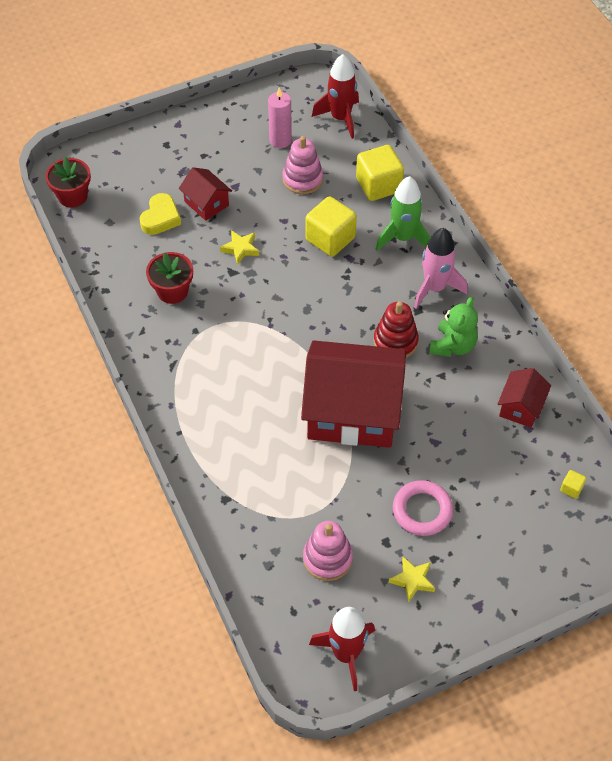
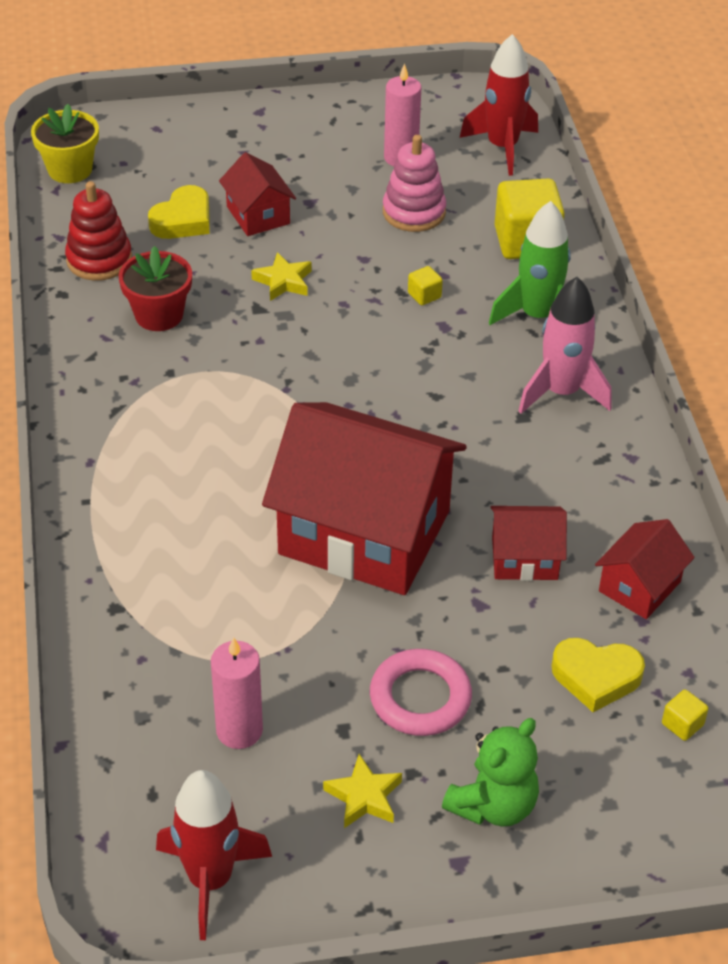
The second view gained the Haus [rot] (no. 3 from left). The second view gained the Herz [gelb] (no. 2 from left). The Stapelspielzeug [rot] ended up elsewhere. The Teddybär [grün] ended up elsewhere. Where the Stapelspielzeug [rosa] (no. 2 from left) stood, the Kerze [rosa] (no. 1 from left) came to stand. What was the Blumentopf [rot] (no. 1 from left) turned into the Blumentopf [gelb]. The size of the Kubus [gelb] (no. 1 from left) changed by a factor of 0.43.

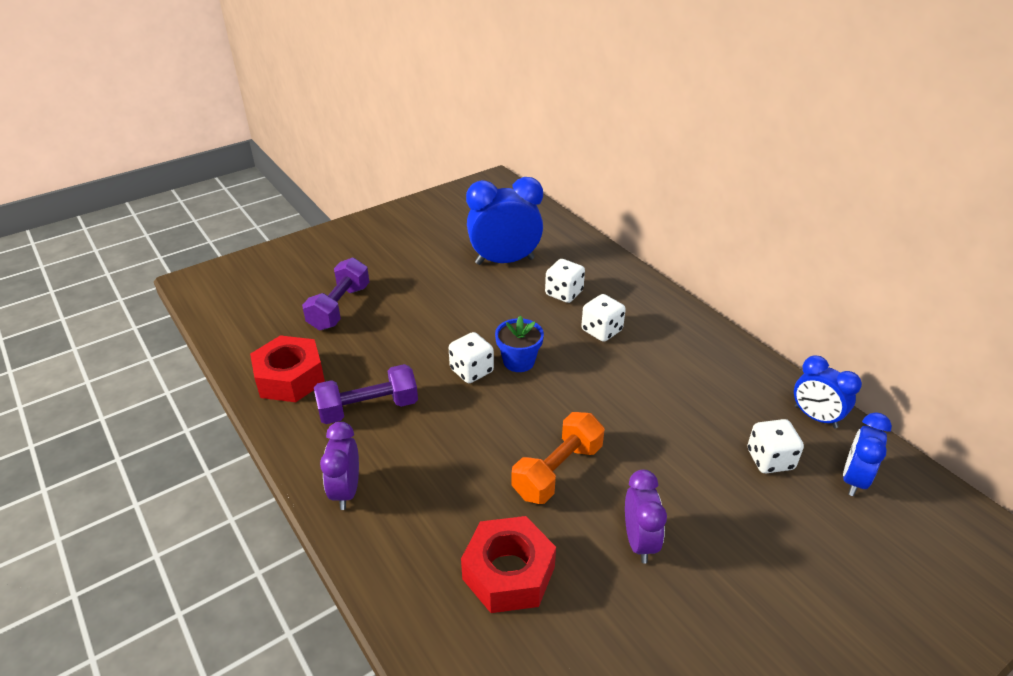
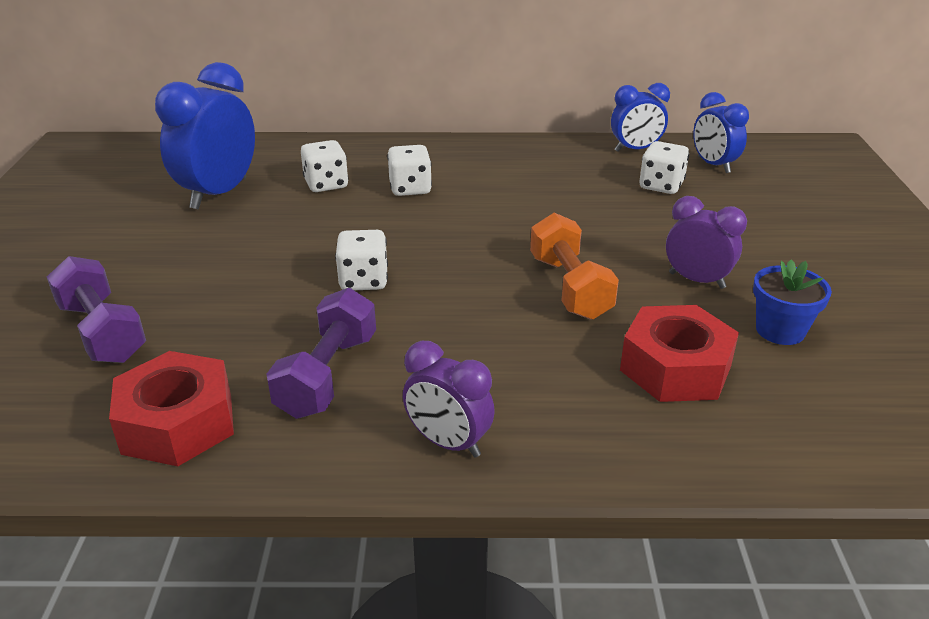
The Blumentopf [blau] ended up elsewhere.

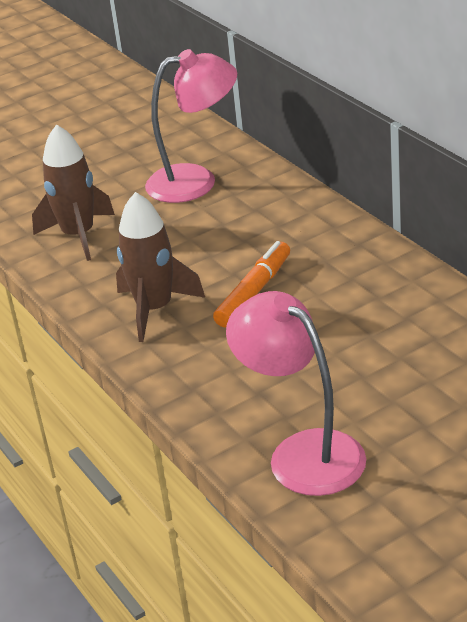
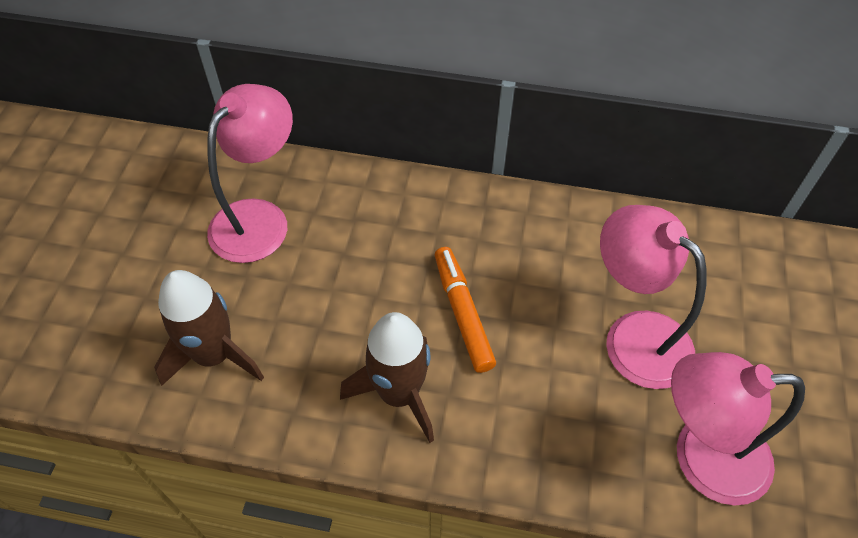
The second view gained the Lampe [rosa] (no. 2 from left).

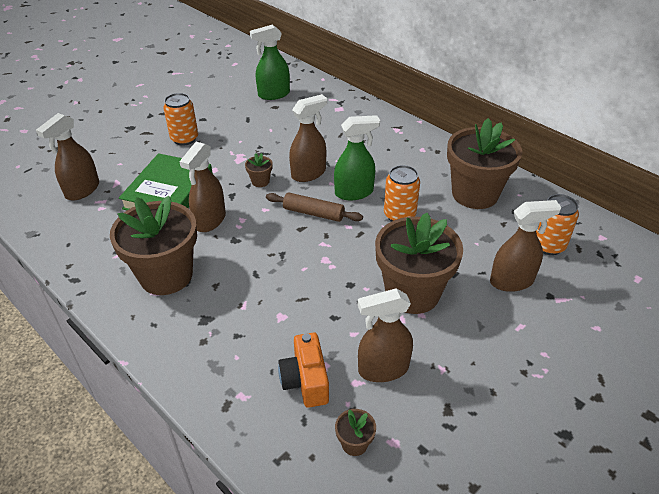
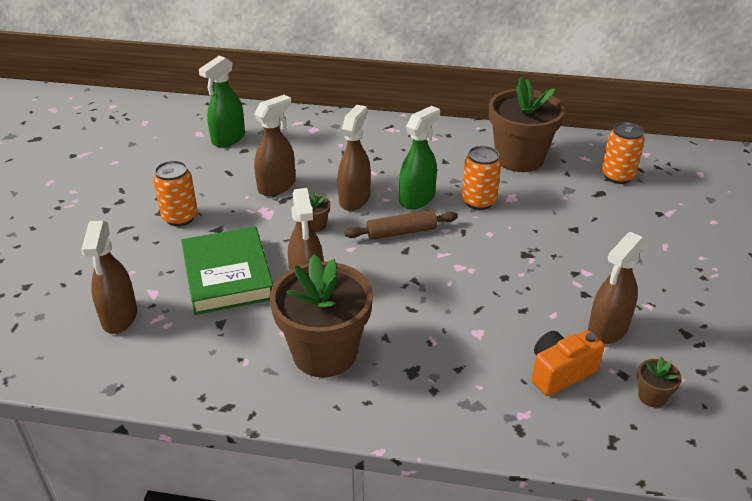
The second view lost the Blumentopf [braun] (no. 4 from left). The Sprühflasche [braun] (no. 5 from left in the first image) ended up elsewhere. The Kamera [orange] ended up facing another way, 105 degrees clockwise from before.

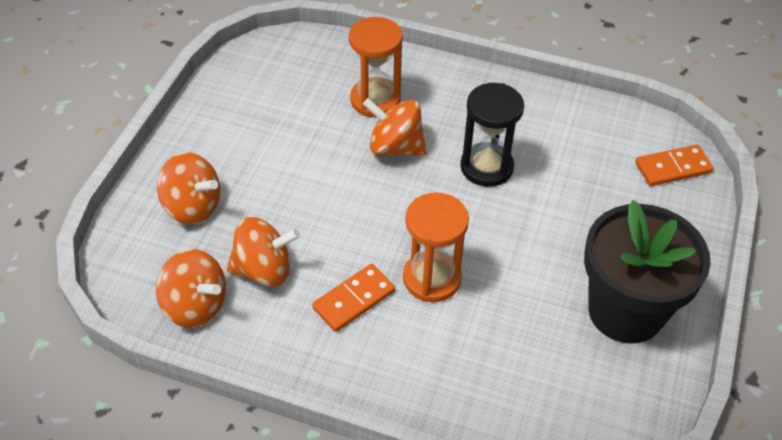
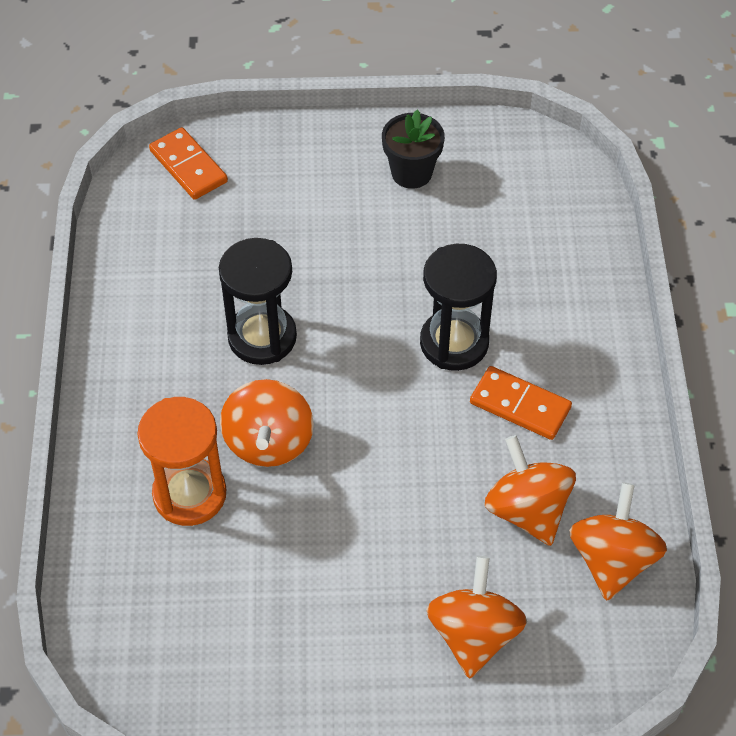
What was the Sanduhr [orange] (no. 2 from left) turned into the Sanduhr [schwarz] (no. 2 from left). The size of the Blumentopf [schwarz] changed by a factor of 0.51.

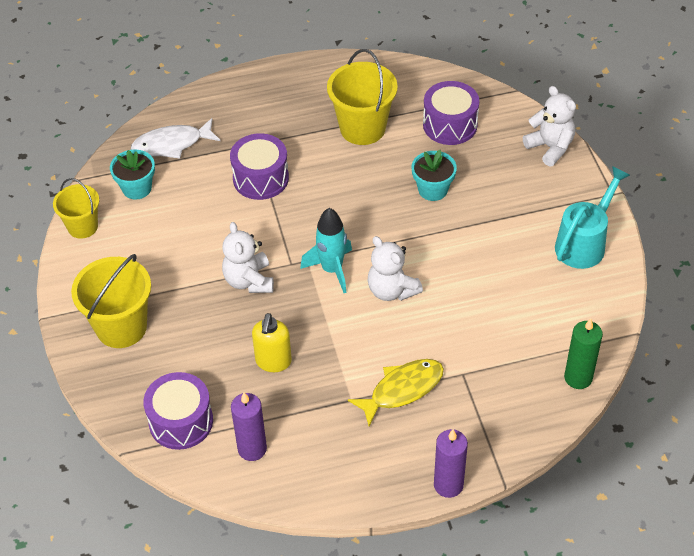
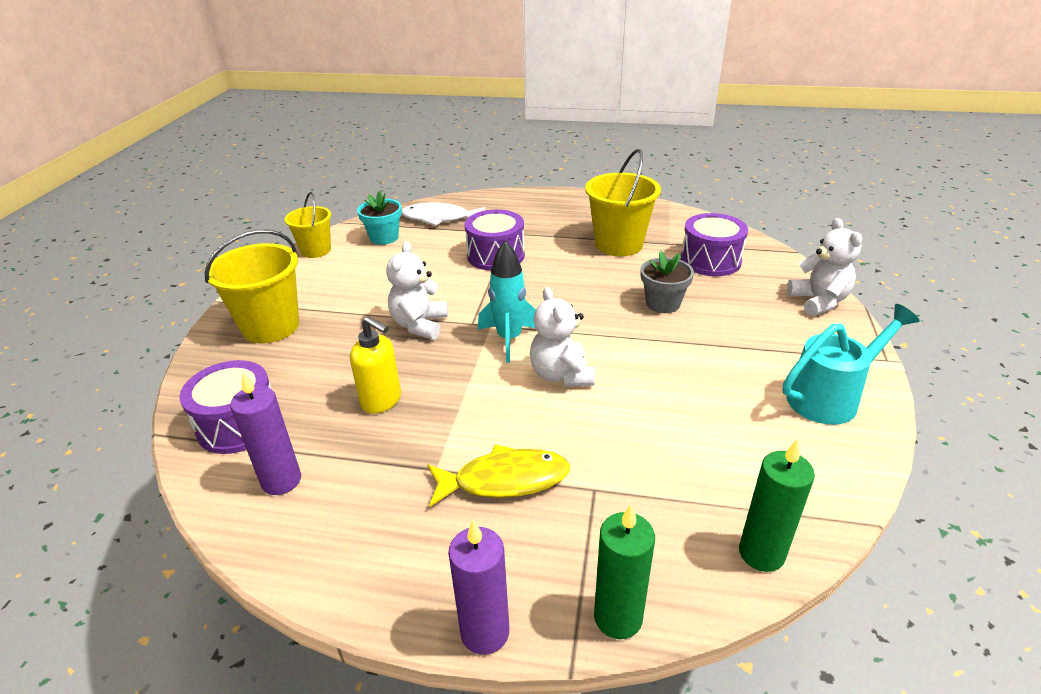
The second view gained the Kerze [grün] (no. 1 from left). What was the Blumentopf [türkis] (no. 2 from left) turned into the Blumentopf [grau]. The Seifenspender [gelb] ended up facing another way, 90 degrees counterclockwise from before.

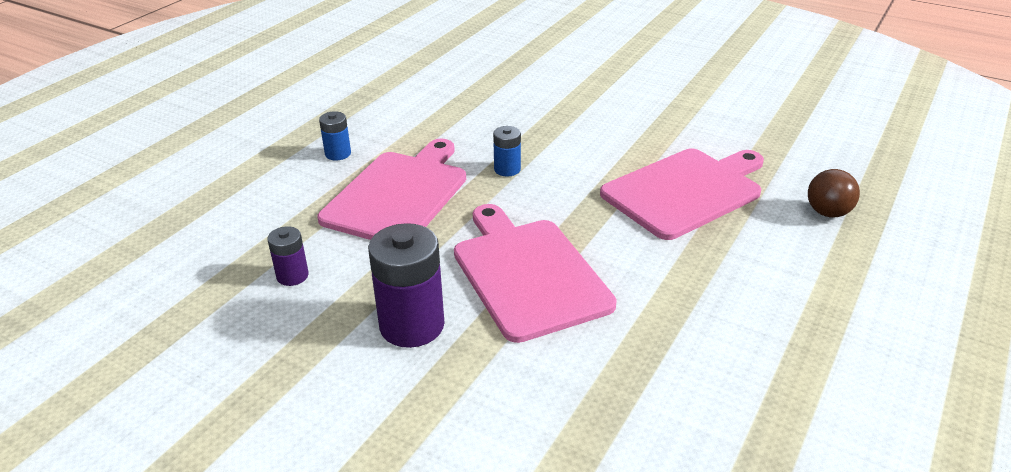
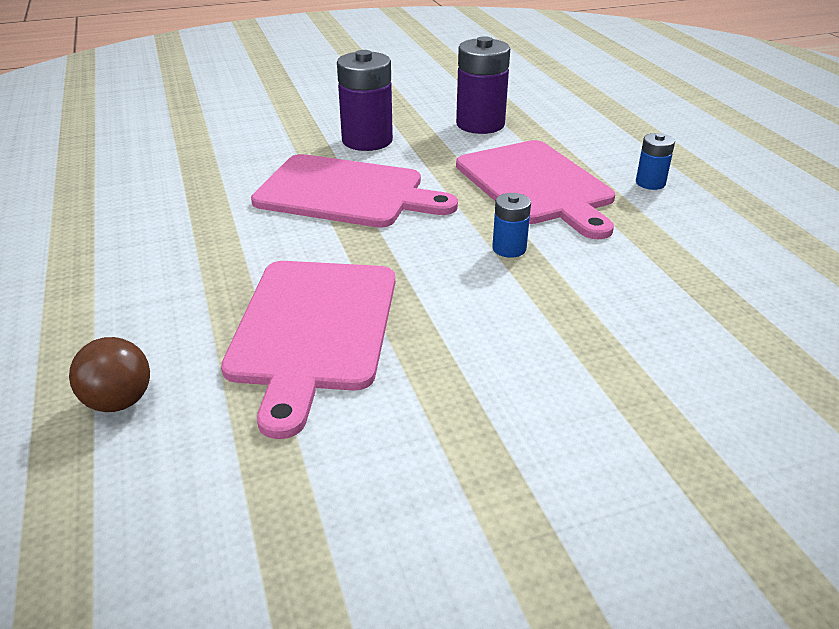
The size of the Batterie [lila] (no. 1 from left in the first image) changed by a factor of 1.90.

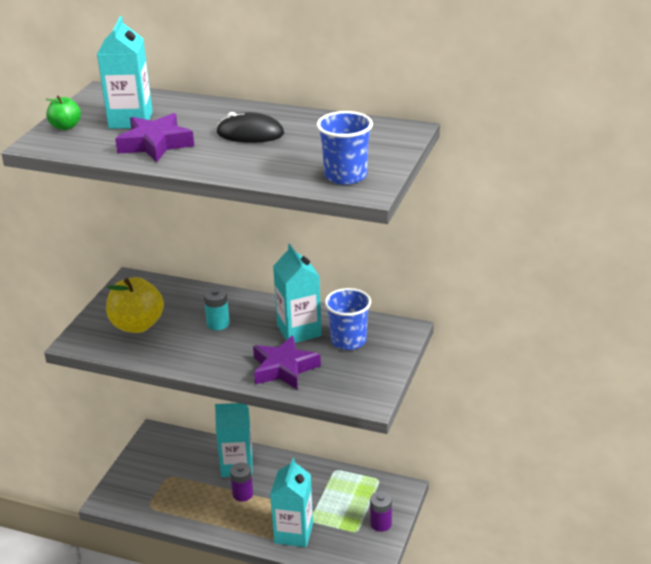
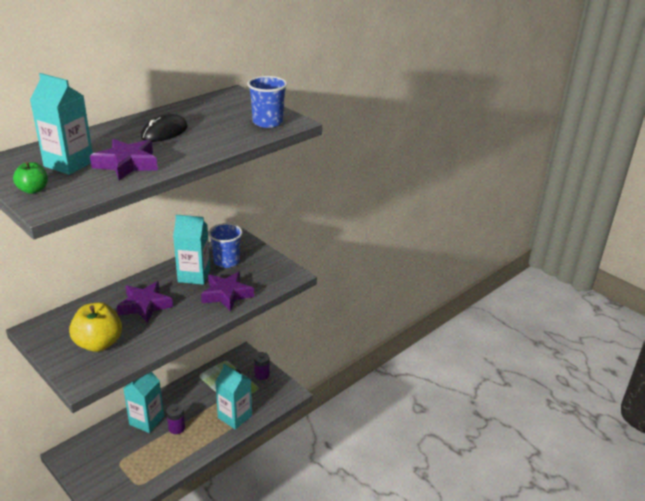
Where the Batterie [türkis] stood, the Stern [lila] (no. 2 from left) came to stand.

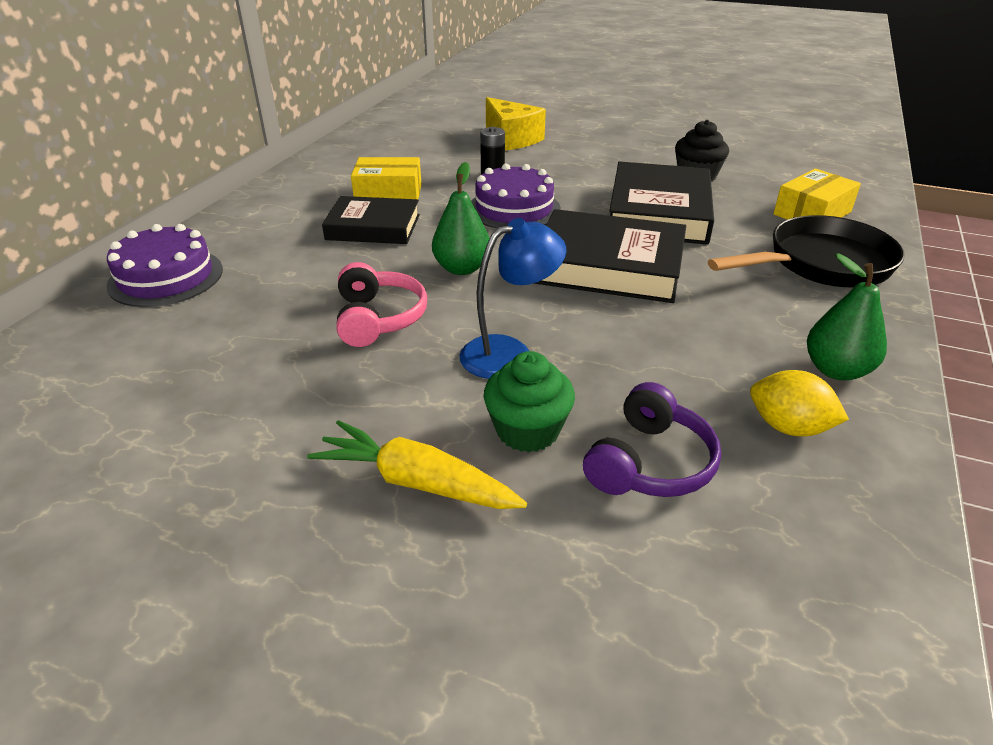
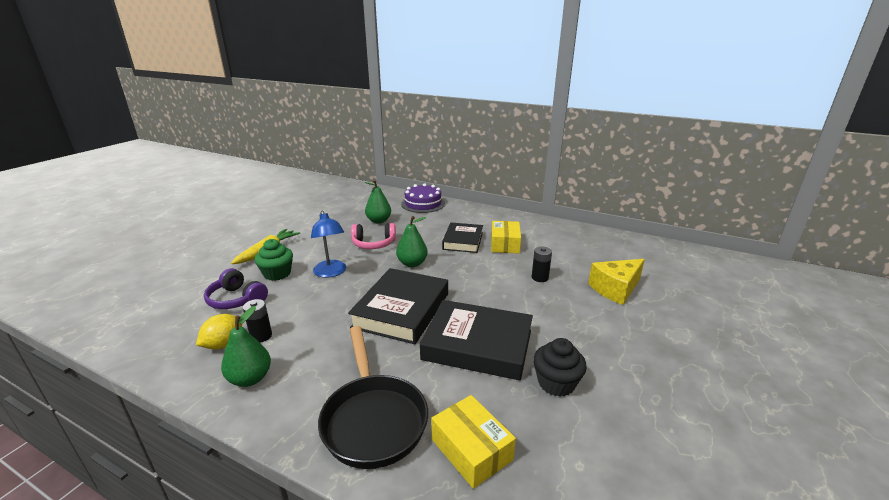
The second view lost the Kuchen [lila] (no. 2 from left). The second view gained the Batterie [schwarz] (no. 1 from left). The second view gained the Birne [grün] (no. 2 from left).

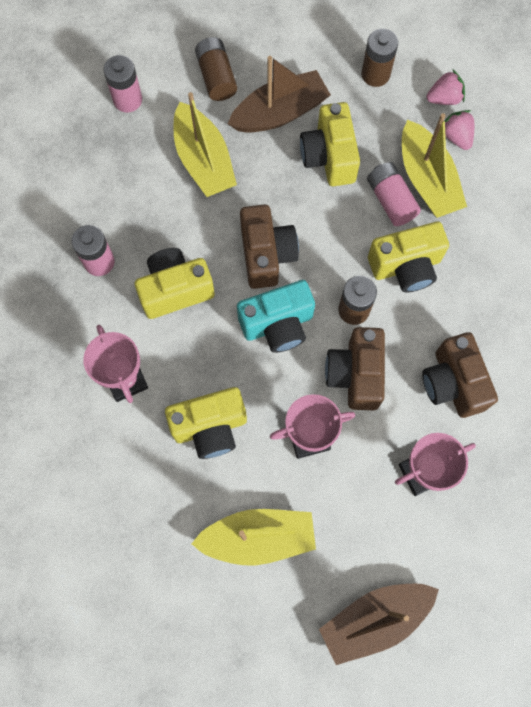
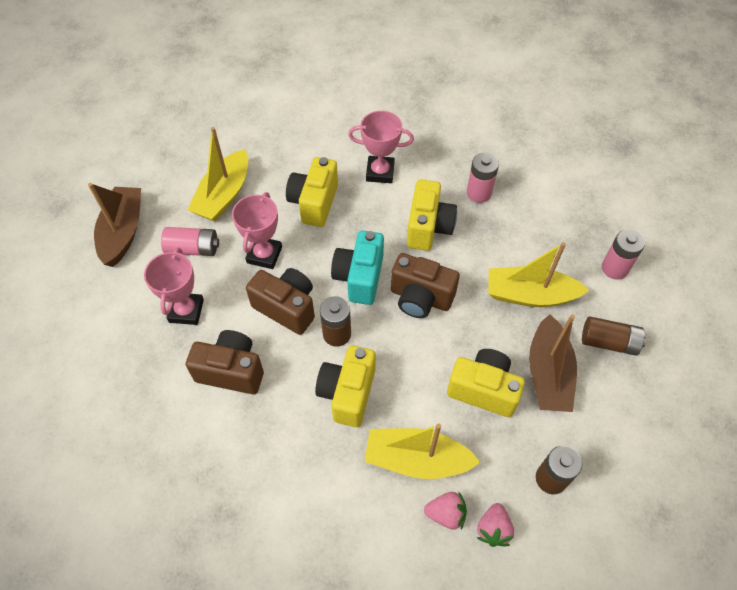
The Batterie [rosa] (no. 3 from left in the first image) ended up elsewhere.

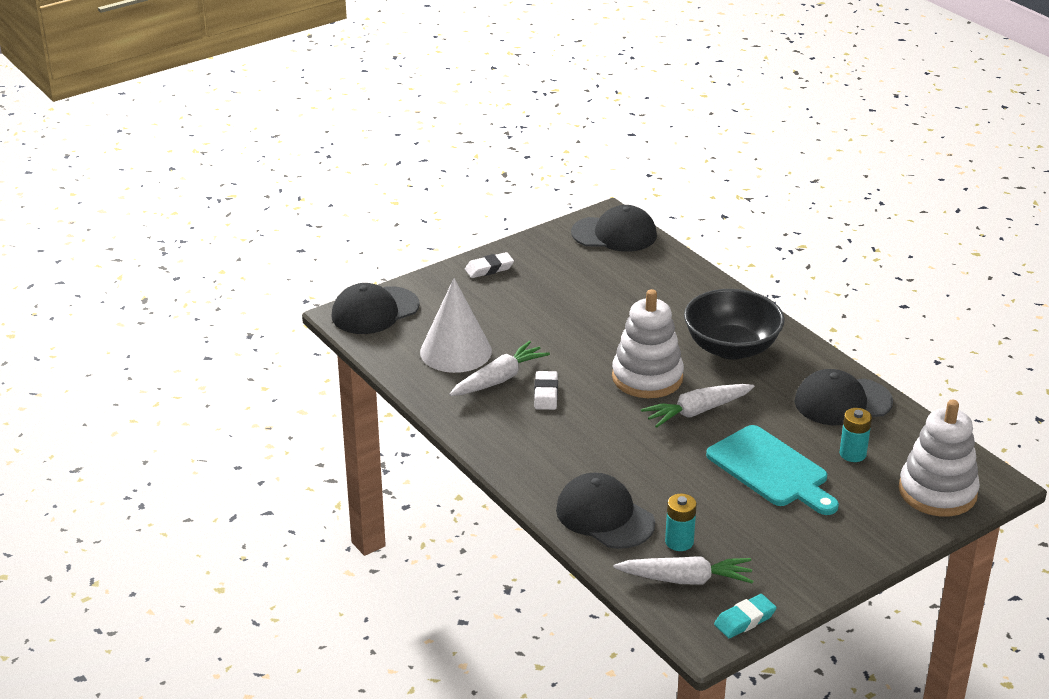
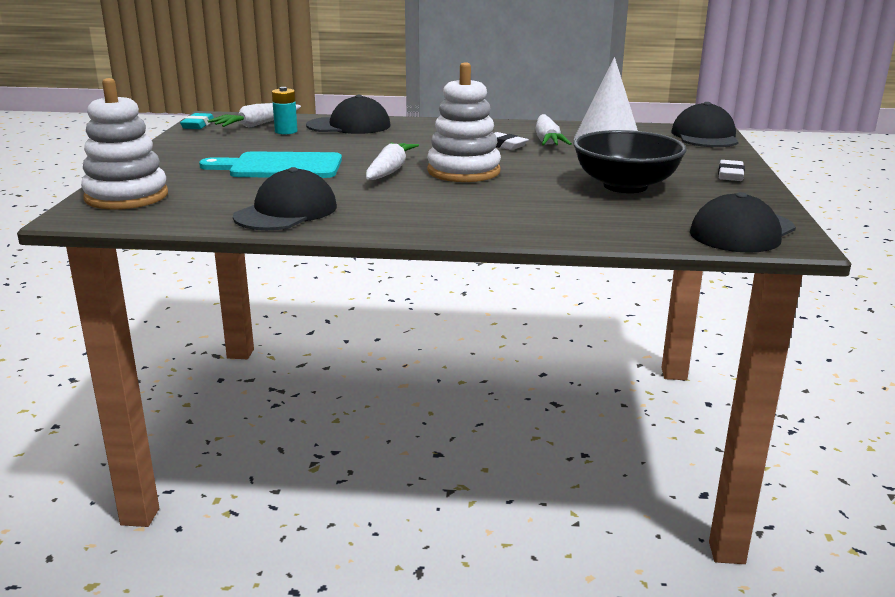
The second view lost the Batterie [türkis] (no. 2 from left). The Schüssel [schwarz] ended up elsewhere.

